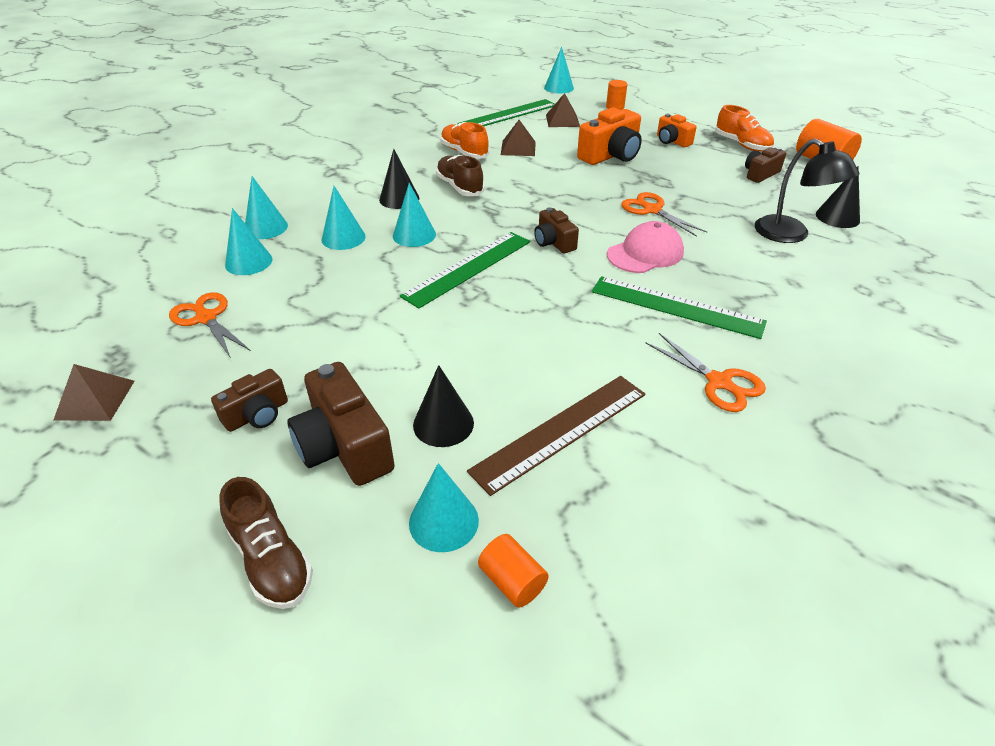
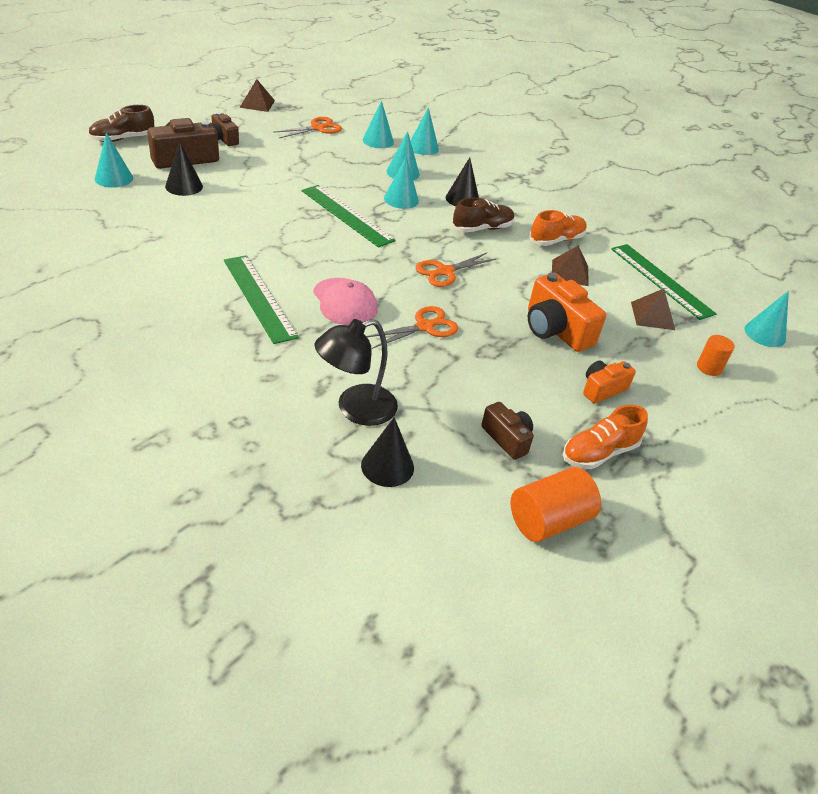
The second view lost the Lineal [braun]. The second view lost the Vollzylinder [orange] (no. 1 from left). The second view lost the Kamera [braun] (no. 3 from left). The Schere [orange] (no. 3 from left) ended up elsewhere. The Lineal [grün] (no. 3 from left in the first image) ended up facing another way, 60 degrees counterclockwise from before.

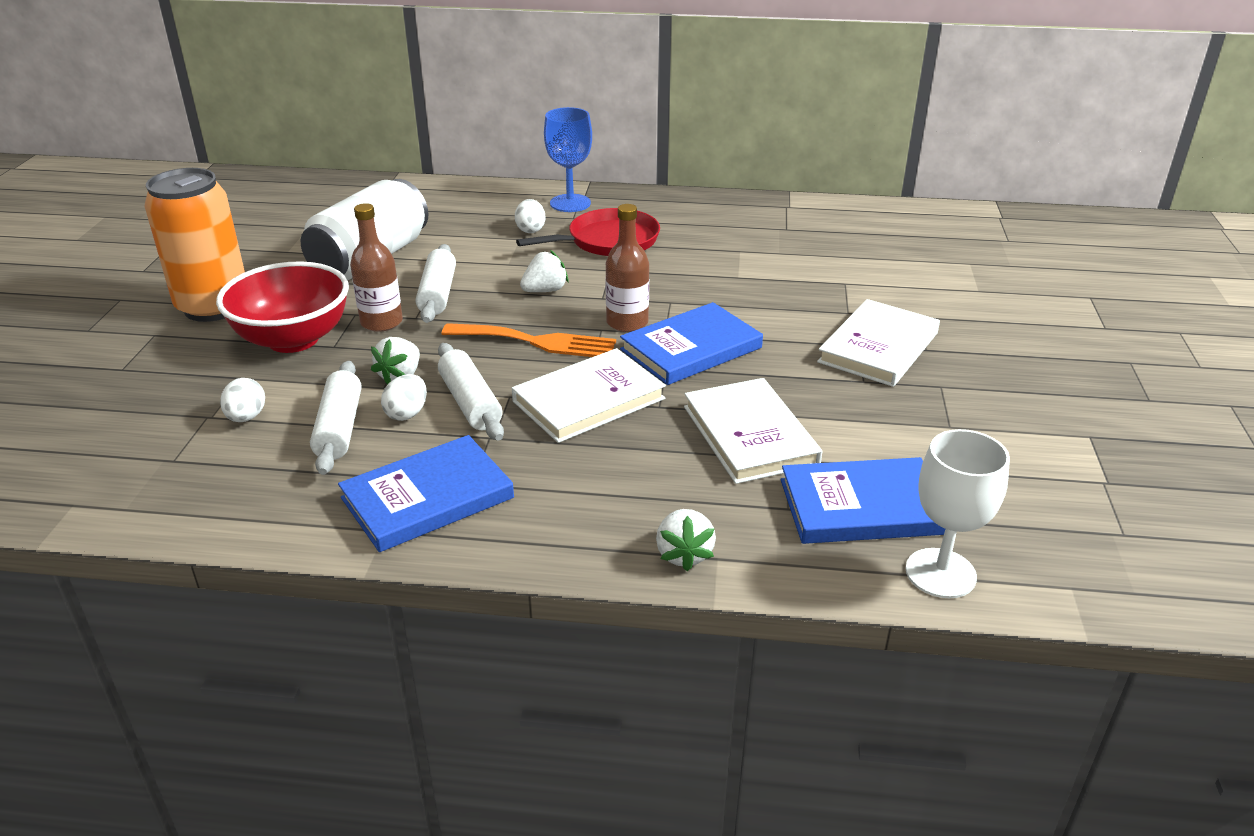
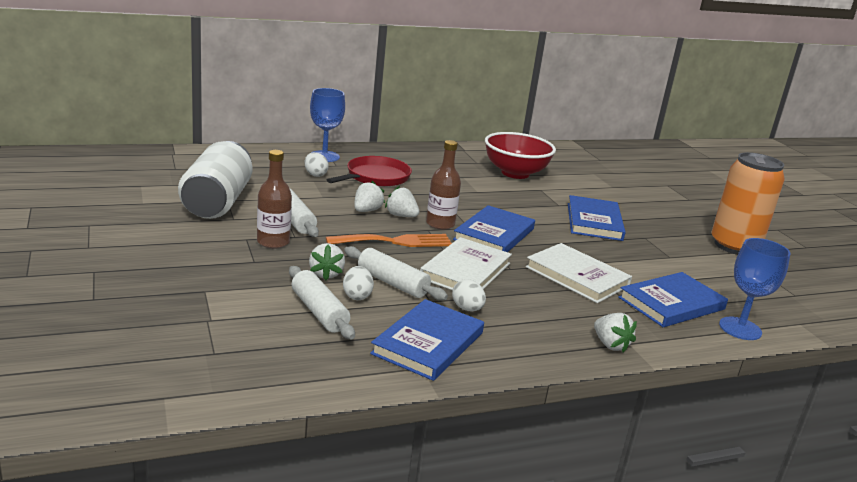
The second view gained the Erdbeere [weiß] (no. 3 from left). The Dose [orange] ended up elsewhere. The Schüssel [rot] ended up elsewhere. The Ei [weiß] (no. 1 from left in the first image) ended up elsewhere. What was the Buch [weiß] (no. 3 from left) turned into the Buch [blau] (no. 3 from left). What was the Kelch [weiß] turned into the Kelch [blau] (no. 2 from left).

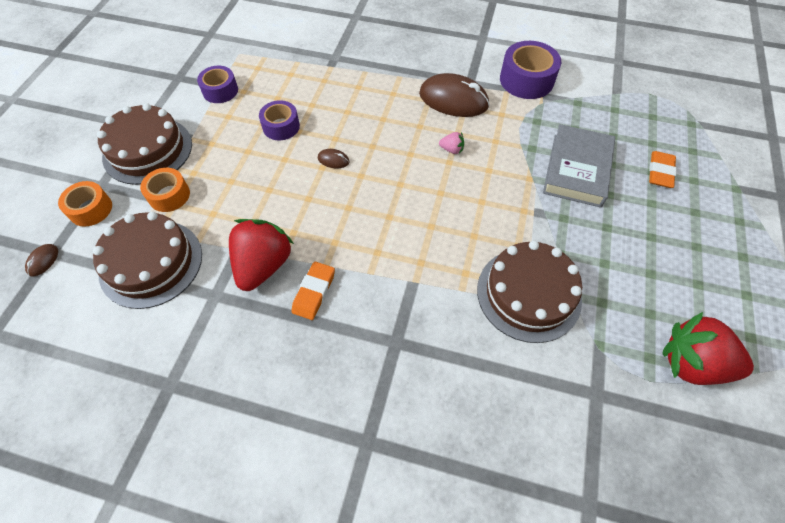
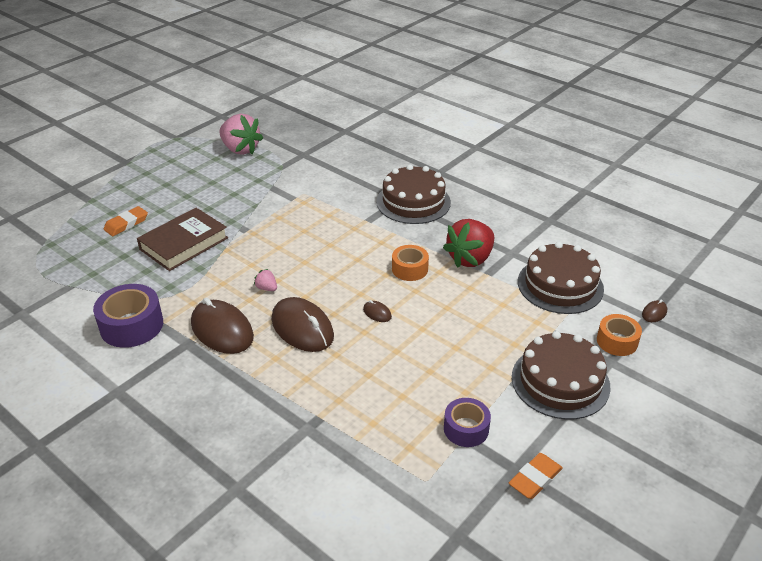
The second view lost the Klebeband [lila] (no. 2 from left). The second view gained the Computermaus [braun] (no. 2 from left). The Klebeband [orange] (no. 2 from left in the first image) ended up elsewhere. The Radiergummi [orange] (no. 1 from left in the first image) ended up elsewhere. The Kuchen [braun] (no. 3 from left in the first image) ended up elsewhere. What was the Buch [grau] turned into the Buch [braun]. What was the Erdbeere [rot] (no. 2 from left) turned into the Erdbeere [rosa] (no. 1 from left).

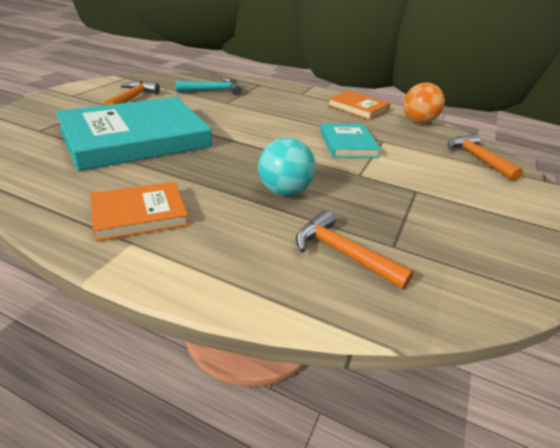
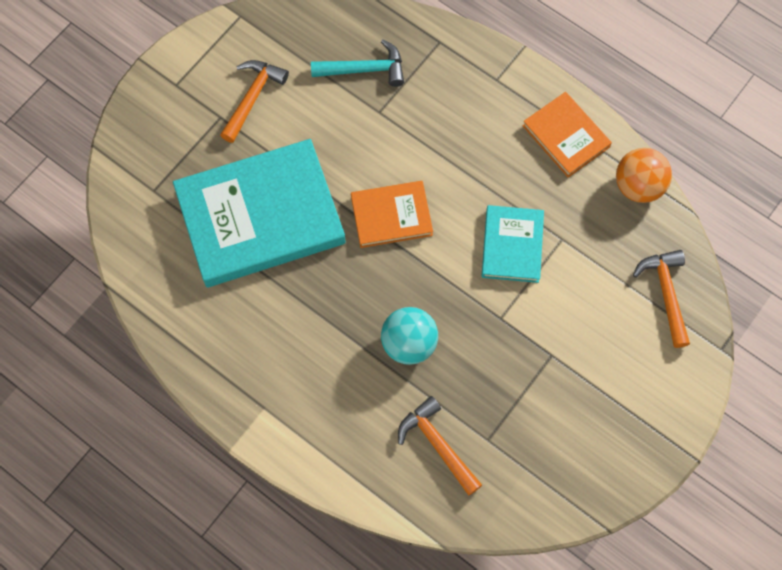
The Buch [orange] (no. 1 from left) ended up elsewhere.

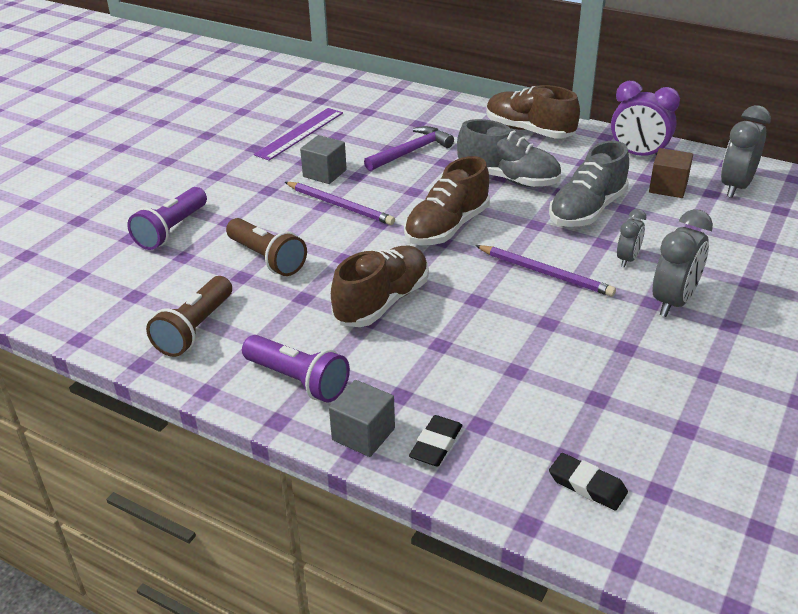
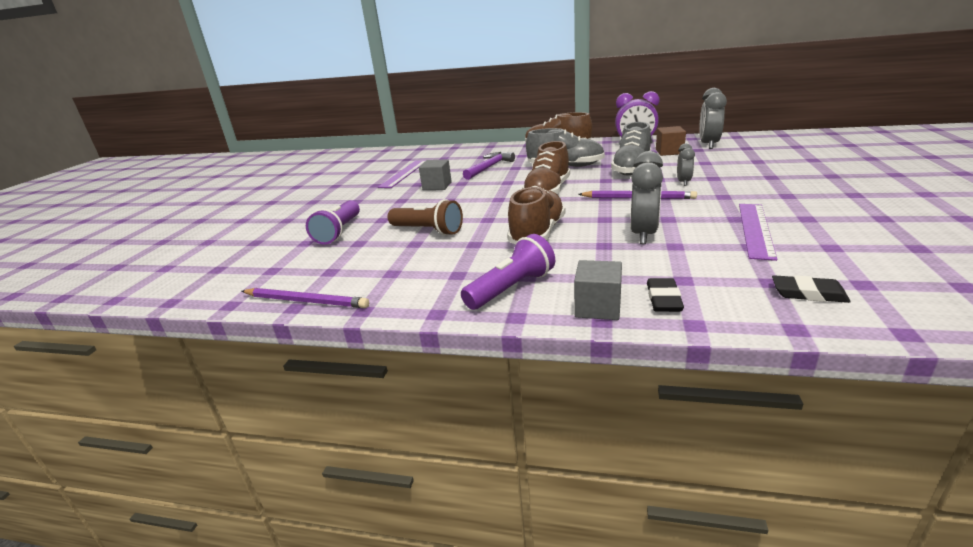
The second view lost the Taschenlampe [braun] (no. 1 from left). The second view gained the Lineal [lila] (no. 2 from left). The Bleistift [lila] (no. 1 from left) ended up elsewhere. The Wecker [grau] (no. 2 from left in the first image) ended up elsewhere. The Taschenlampe [lila] (no. 2 from left) ended up facing another way, 60 degrees counterclockwise from before.

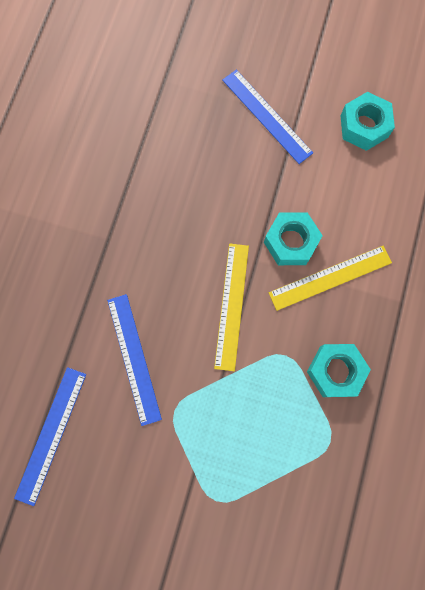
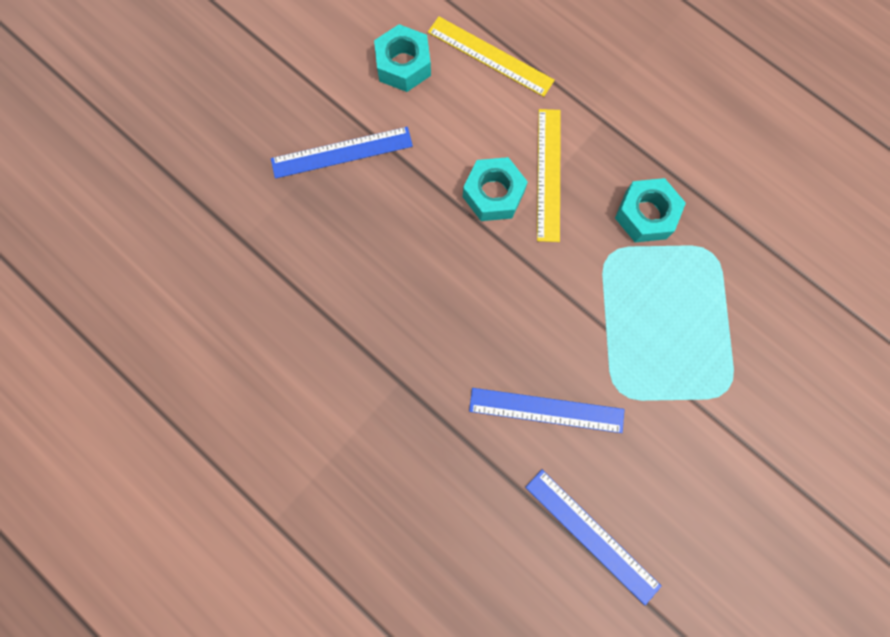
The Lineal [gelb] (no. 1 from left) ended up elsewhere.

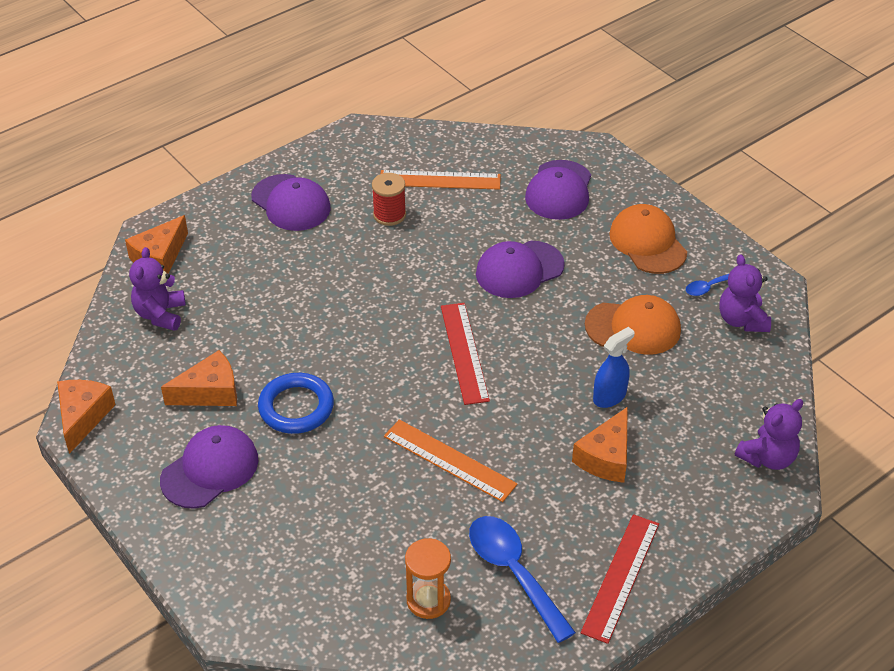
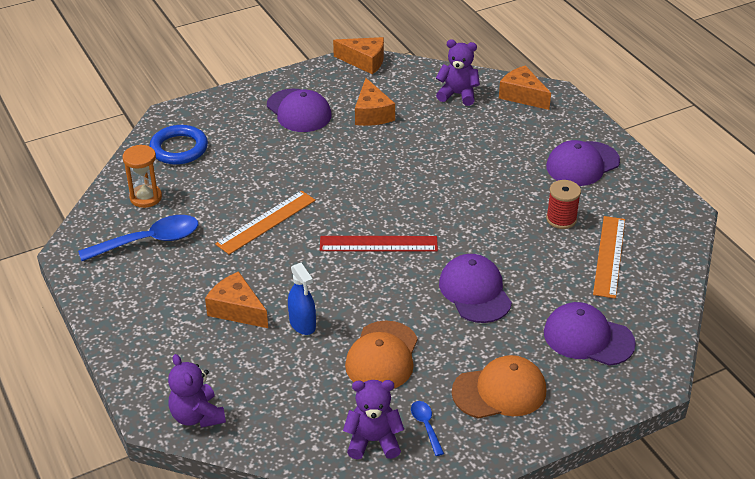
The second view lost the Lineal [rot] (no. 2 from left). The Ring [blau] ended up elsewhere.

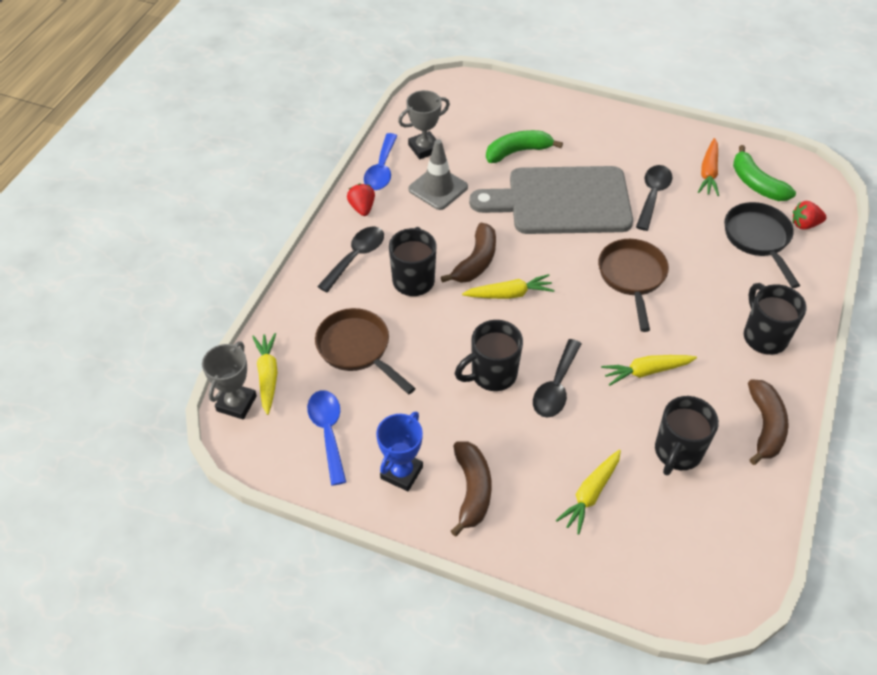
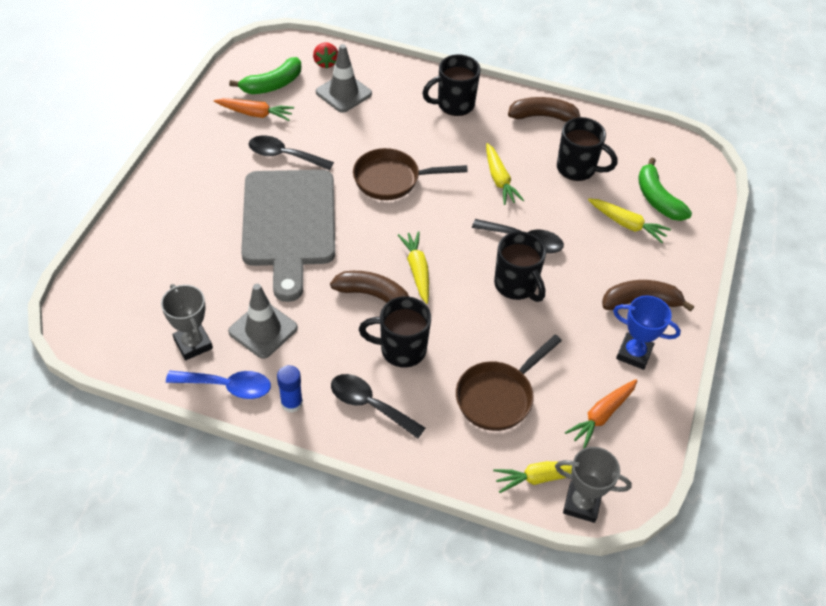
The Banane [grün] (no. 1 from left in the first image) ended up elsewhere. Where the Löffel [blau] (no. 1 from left) stood, the Karotte [orange] (no. 2 from left) came to stand. Where the Erdbeere [rot] (no. 1 from left) stood, the Klebestift [blau] came to stand. Where the Pfanne [schwarz] stood, the Leitkegel [grau] (no. 2 from left) came to stand.

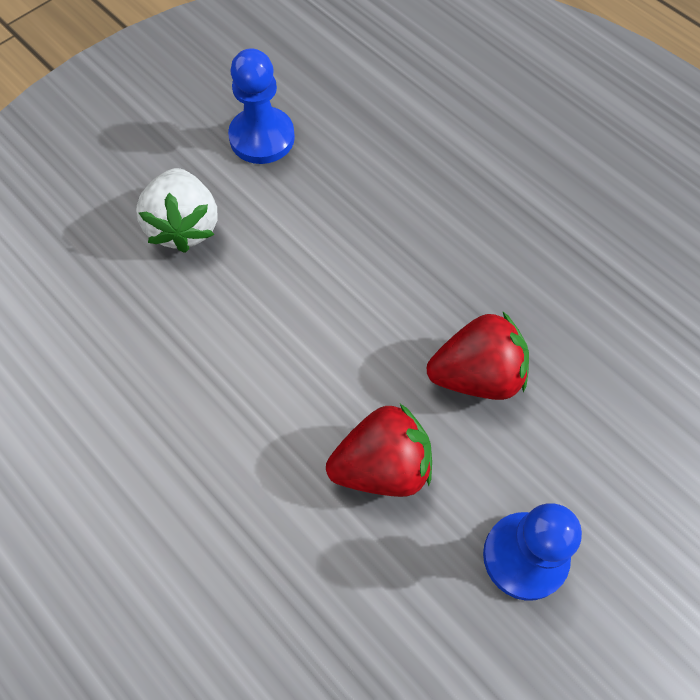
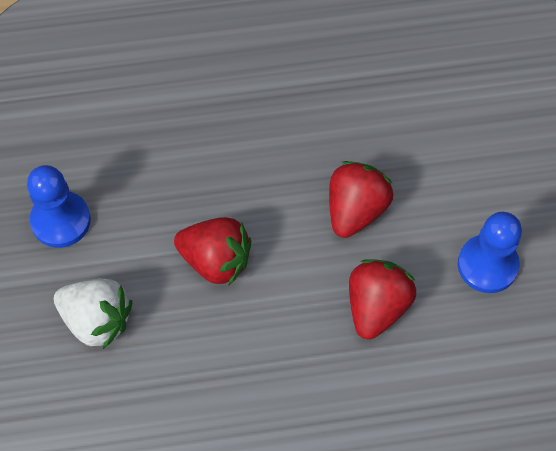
The second view gained the Erdbeere [rot] (no. 1 from left).

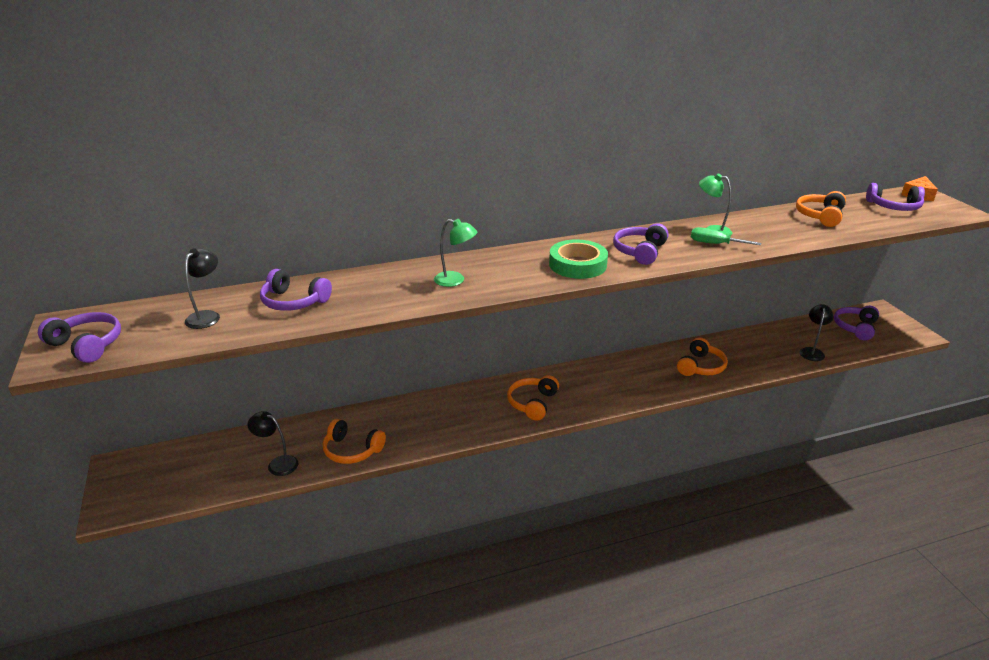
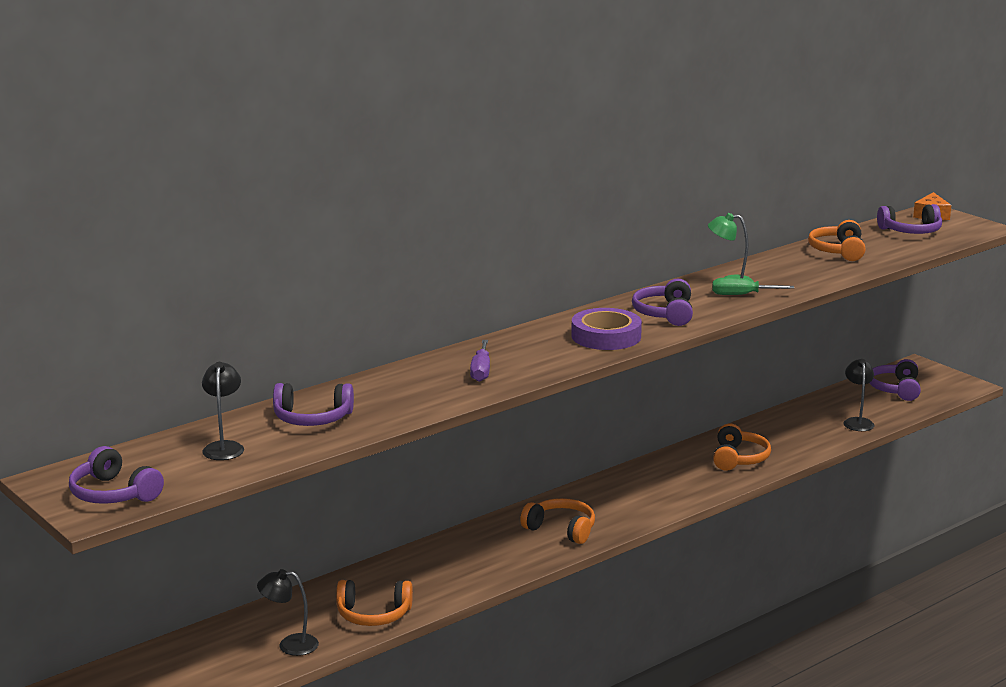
Where the Lampe [grün] (no. 1 from left) stood, the Schraubenzieher [lila] came to stand. What was the Klebeband [grün] turned into the Klebeband [lila]. The Kopfhörer [lila] (no. 1 from left) ended up facing another way, 150 degrees counterclockwise from before. The Kopfhörer [orange] (no. 2 from left) ended up facing another way, 120 degrees clockwise from before.

